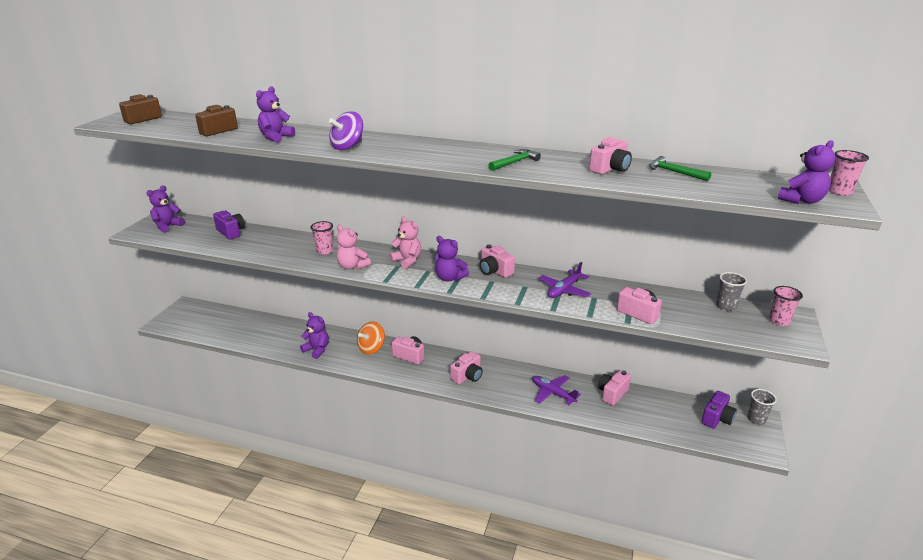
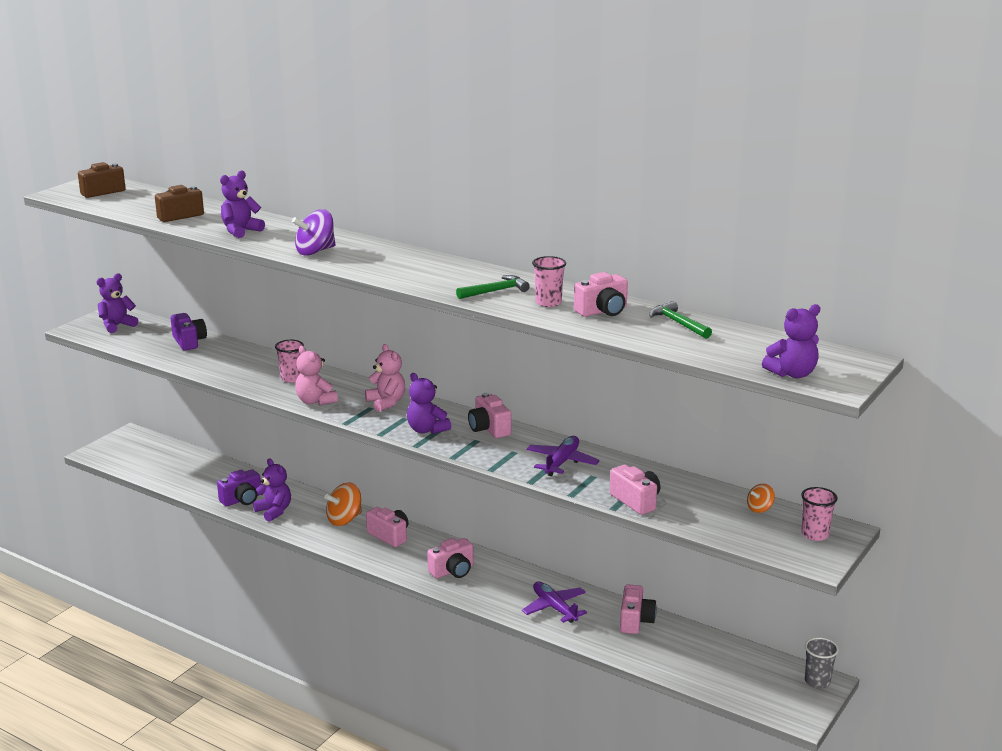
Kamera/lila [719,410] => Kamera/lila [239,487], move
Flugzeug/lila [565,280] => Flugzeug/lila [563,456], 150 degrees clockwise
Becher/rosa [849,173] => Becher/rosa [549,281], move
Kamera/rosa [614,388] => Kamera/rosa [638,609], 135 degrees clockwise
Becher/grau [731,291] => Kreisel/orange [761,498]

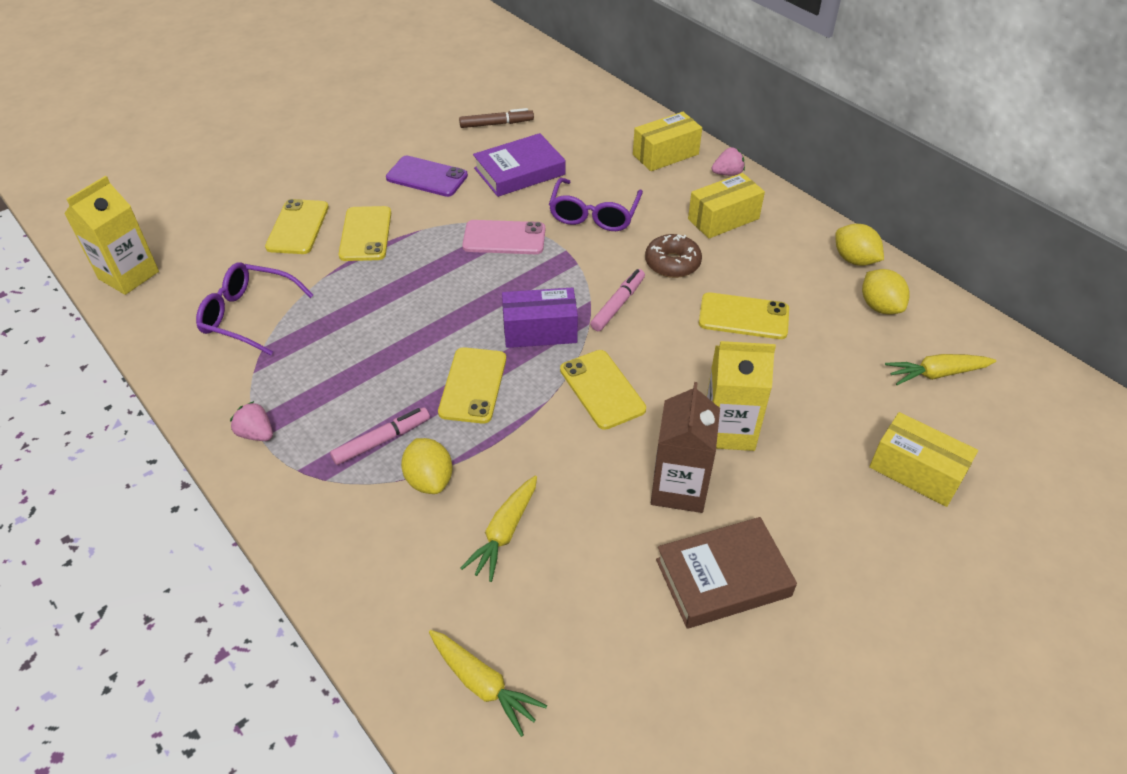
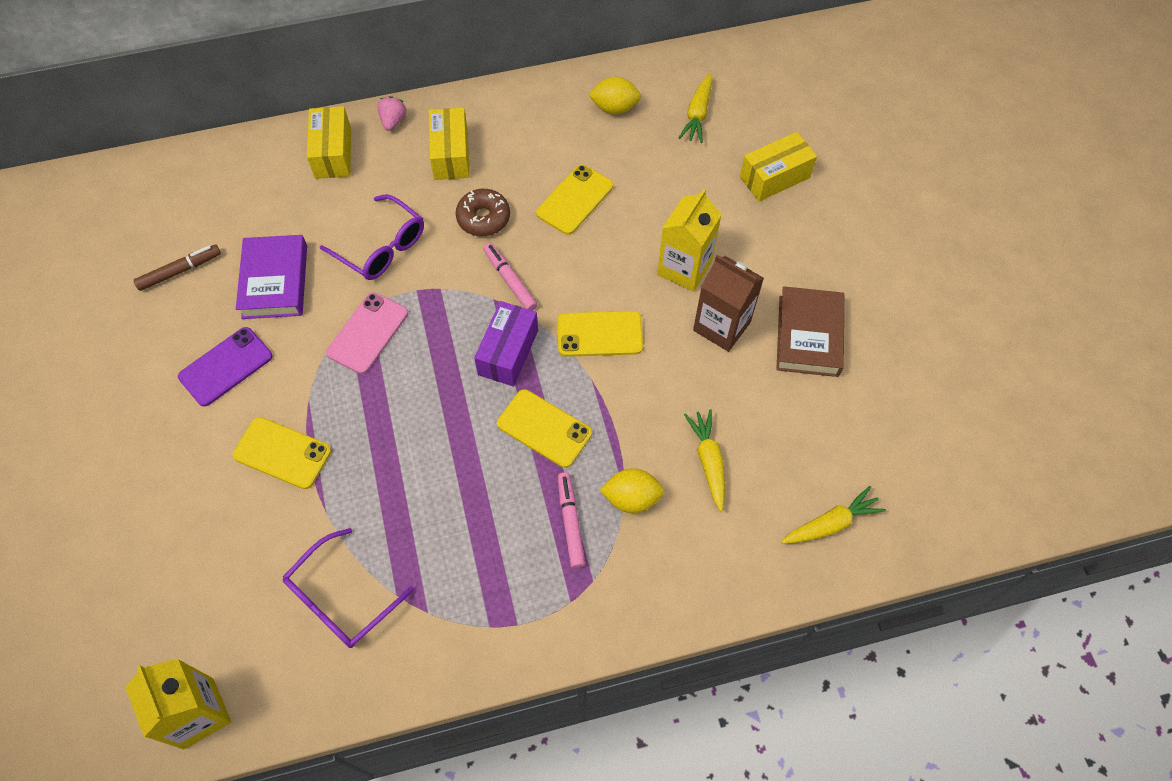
Filzstift/braun [496,118] => Filzstift/braun [177,268], 45 degrees clockwise
Karotte/gelb [498,528] => Karotte/gelb [704,460], 150 degrees counterclockwise
Erdbeere/rosa [251,421] => nothing
Handy/gelb [297,226] => nothing
Zitrone/gelb [859,245] => nothing

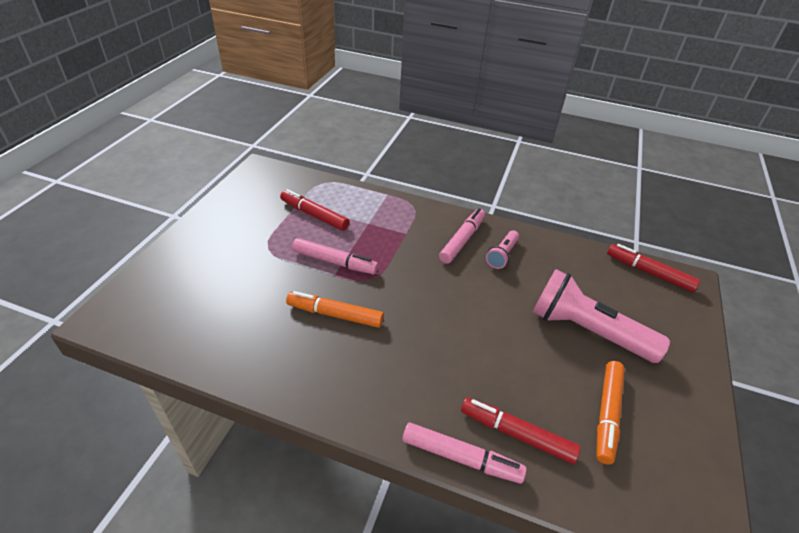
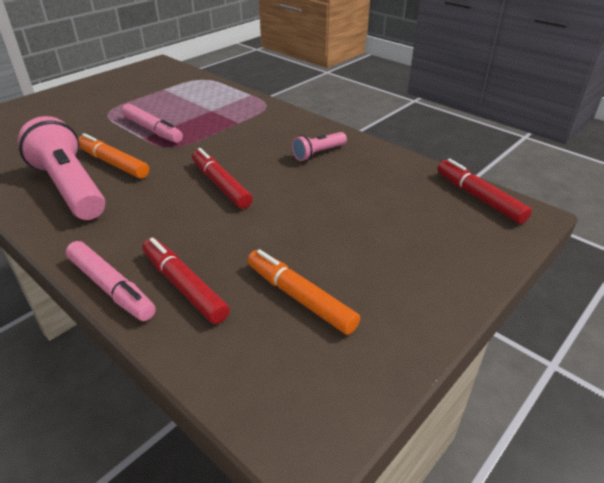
Taschenlampe/rosa [601,316] => Taschenlampe/rosa [61,168], move
Filzstift/rot [314,210] => Filzstift/rot [222,178], move
Filzstift/orange [610,413] => Filzstift/orange [303,292], 90 degrees clockwise
Filzstift/rosa [462,236] => nothing

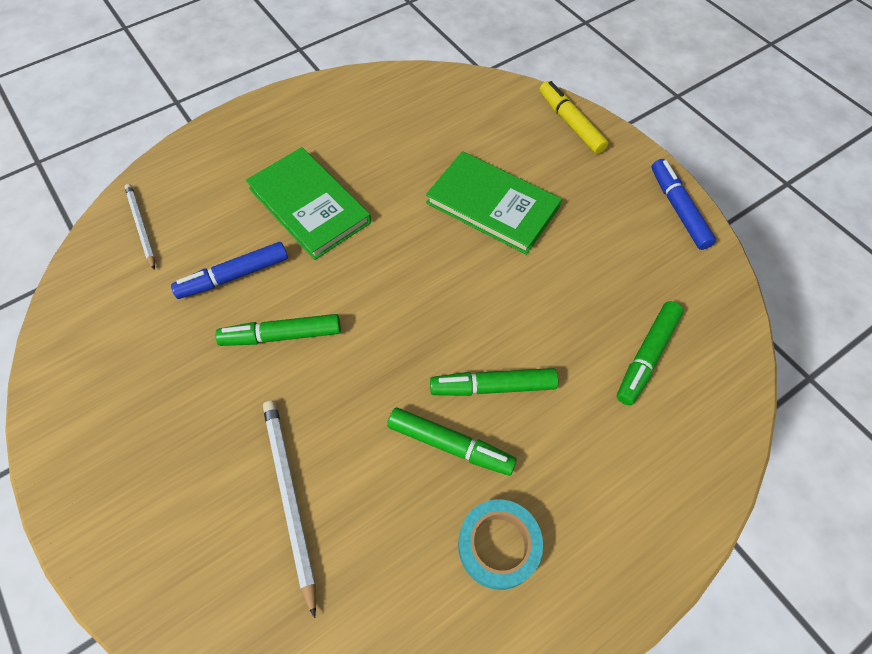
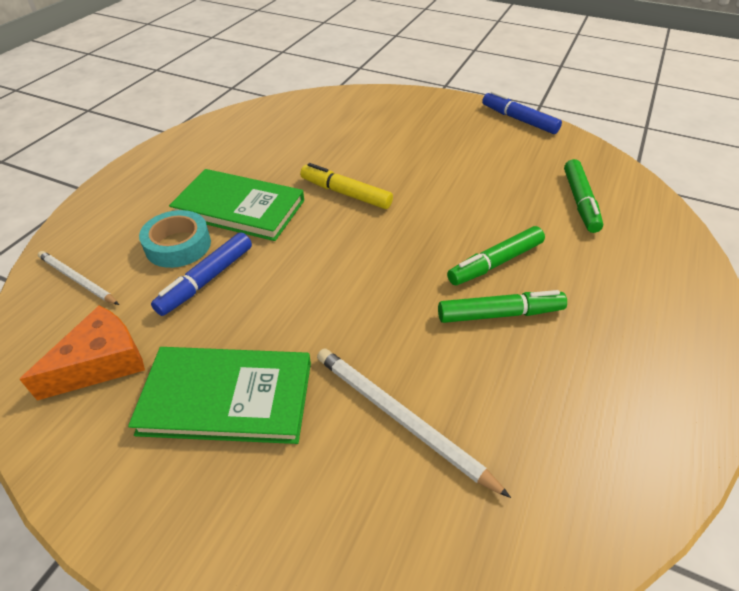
nothing => Käse/orange [82,353]
Buch/grün [494,203] => Buch/grün [219,395], move
Klebeband/türkis [500,544] => Klebeband/türkis [175,239], move
Filzstift/gelb [574,117] => Filzstift/gelb [346,186], move
Filzstift/grün [278,330] => nothing

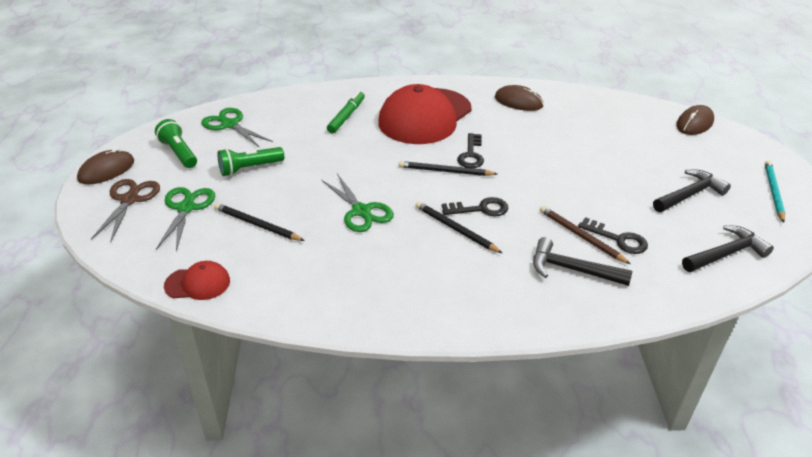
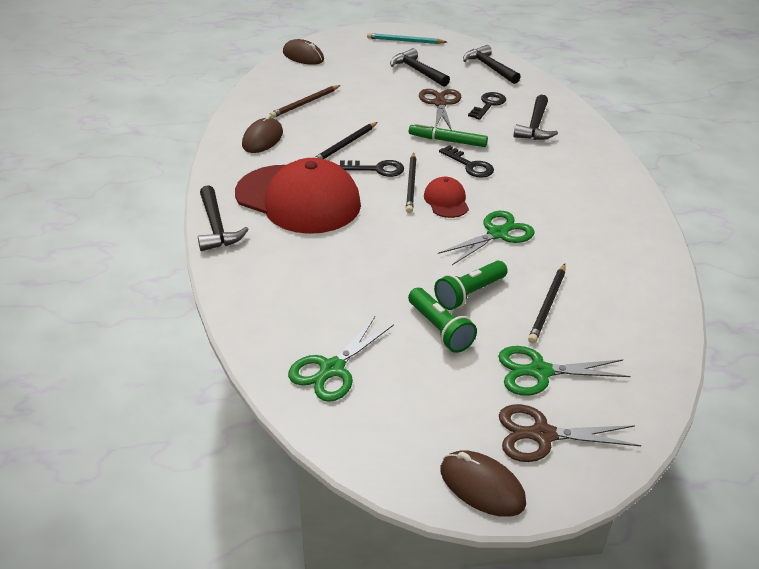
nothing => Hammer/schwarz [223,218]
Bleistift/braun [585,235] => Bleistift/braun [305,101], move
Bleistift/schwarz [458,227] => Bleistift/schwarz [345,140], move
Filzstift/grün [346,112] => Filzstift/grün [448,135], move
nothing => Schere/braun [440,109]
Kappe/rot [197,280] => Kappe/rot [446,197], move
Taschenlampe/grün [176,143] => Taschenlampe/grün [471,285], move
Schlüssel/schwarz [475,207] => Schlüssel/schwarz [466,161], 150 degrees clockwise

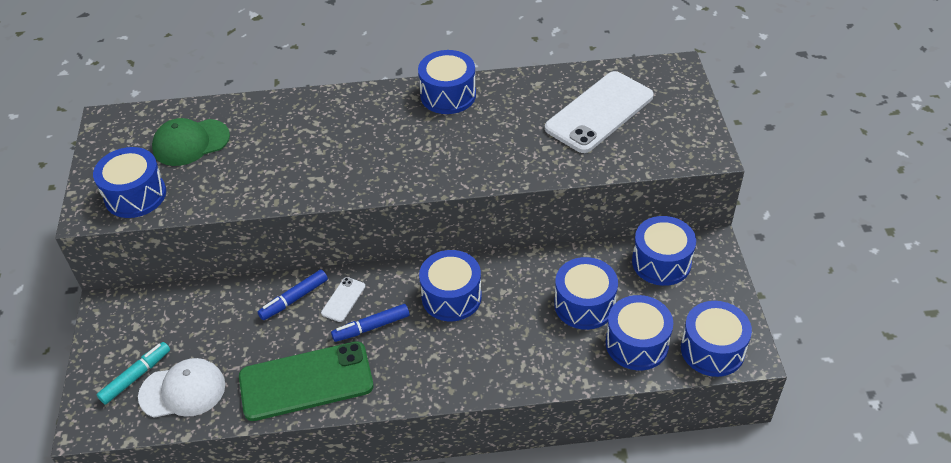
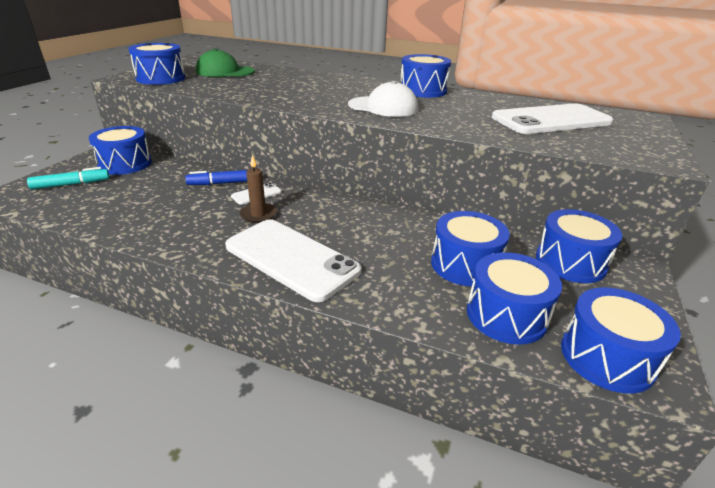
Trommel/blau [450,285] => Trommel/blau [120,150], move
nothing => Handy/weiß [293,260]
Filzstift/blau [370,323] => Kerze/braun [258,189]
Kappe/weiß [181,388] => Kappe/weiß [383,99], move
Handy/grün [306,381] => nothing

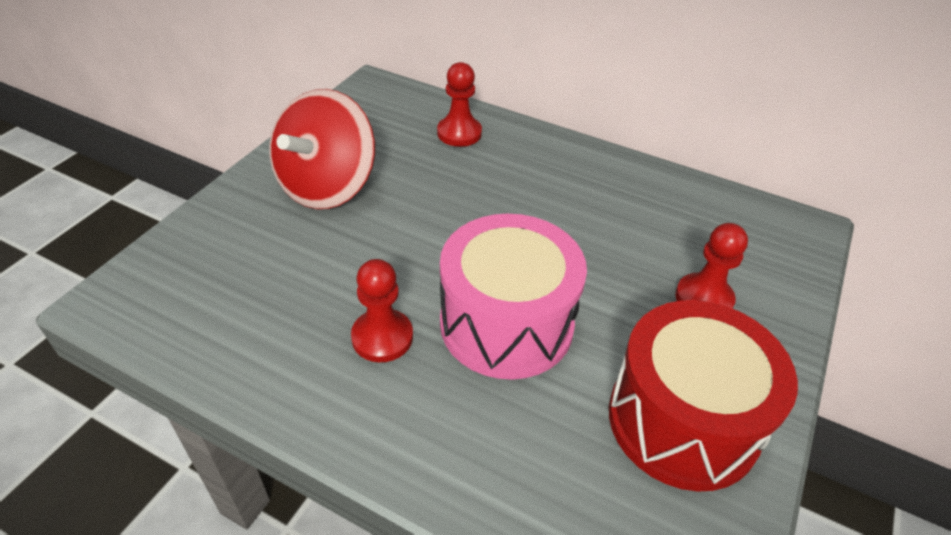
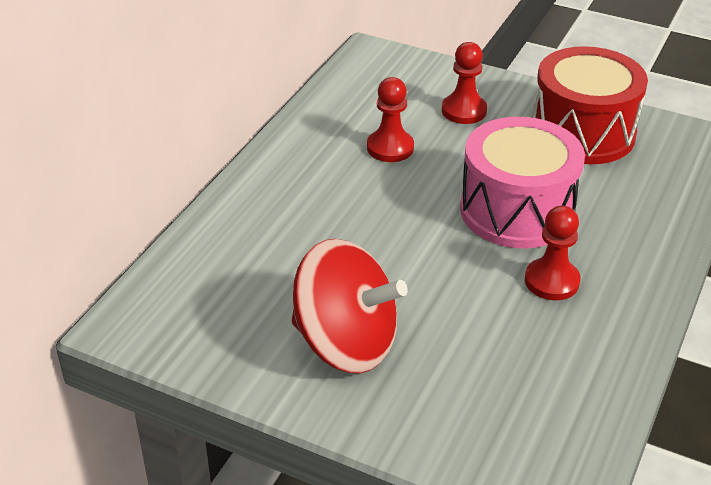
Bauer/rot [459,104] => Bauer/rot [390,119], move

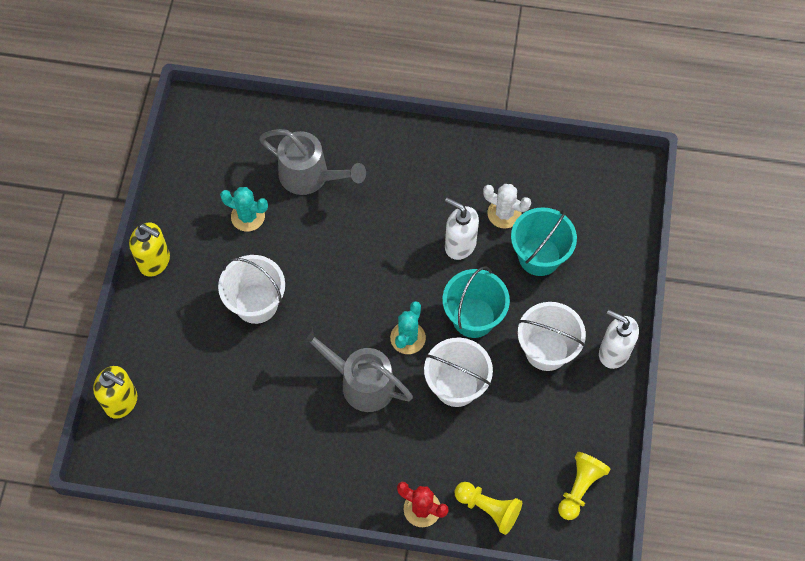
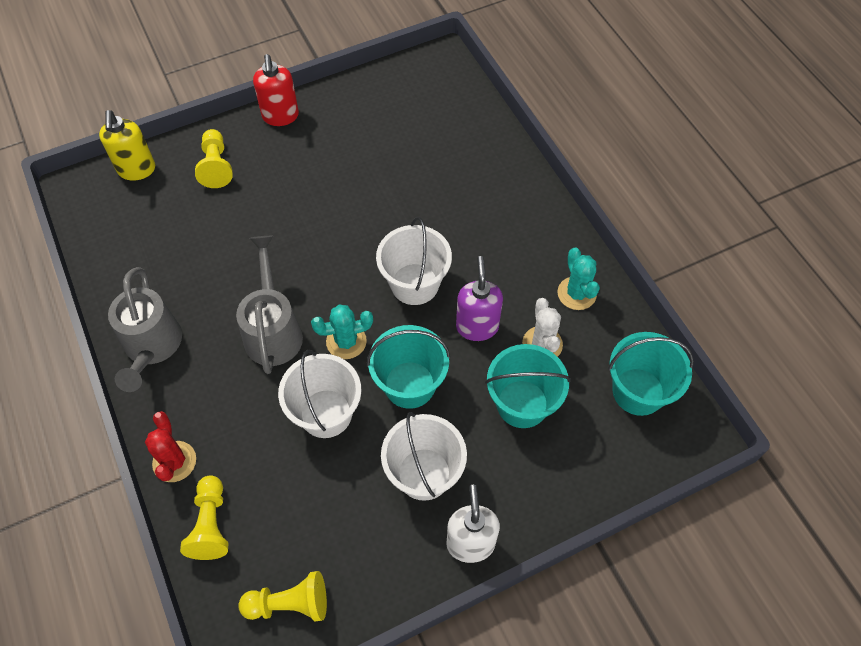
Gießkanne/grau [312,162] => Gießkanne/grau [145,329], move
nothing => Bauer/gelb [214,158]
Seifenspender/gelb [149,249] => Seifenspender/rot [276,90]
Eimer/weiß [251,289] => Eimer/weiß [414,261], move
Seifenspender/weiß [462,228] => Seifenspender/lila [479,298]
Kaktus/türkis [244,209] => Kaktus/türkis [579,278], move
nothing => Eimer/türkis [651,374]

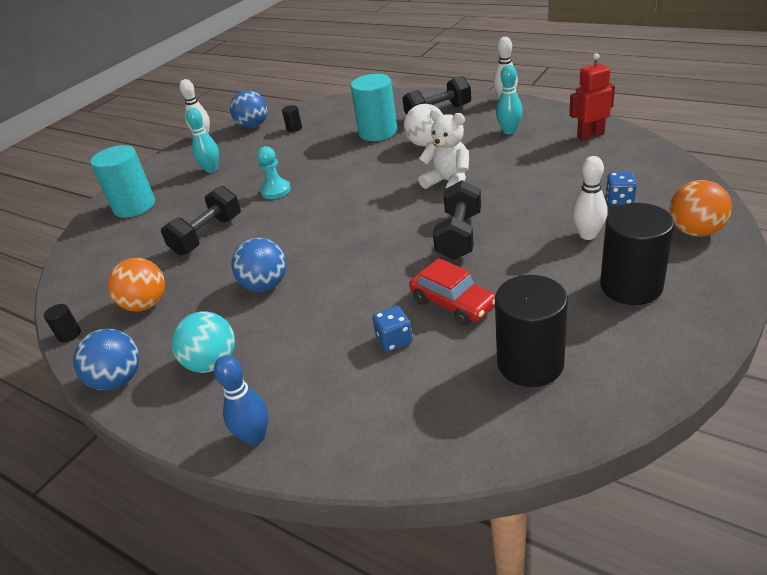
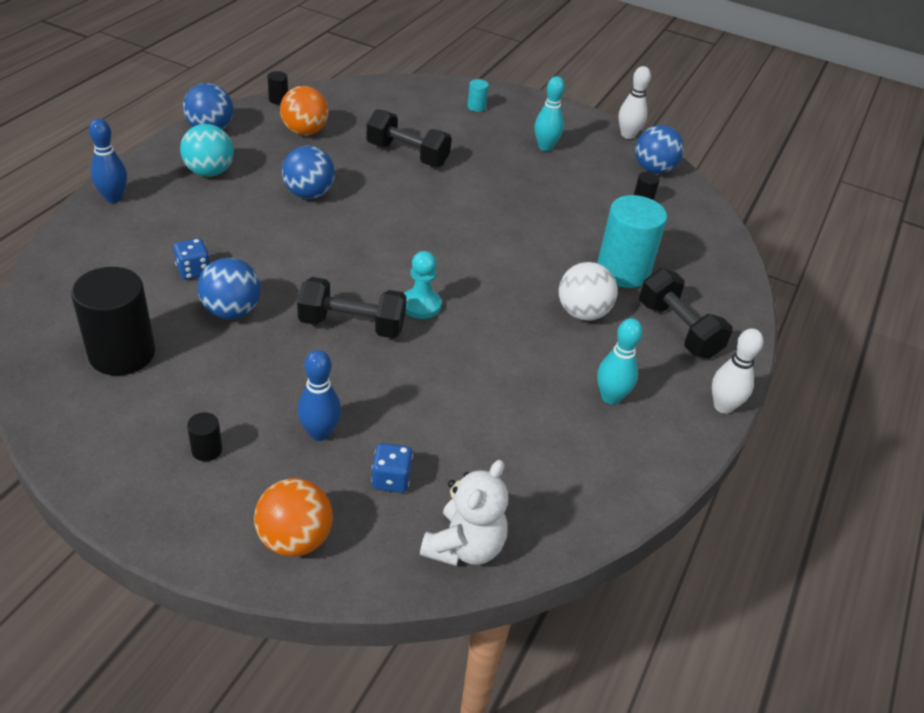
Vollzylinder/schwarz [637,254] => Vollzylinder/schwarz [204,436], x0.43
Auto/rot [452,292] => Ball/blau [229,288]
Bowlingkegel/weiß [590,198] => Bowlingkegel/blau [319,395]
Bauer/türkis [274,172] => Bauer/türkis [422,285], move
Teddybär/weiß [443,149] => Teddybär/weiß [464,513], move
Vollzylinder/türkis [122,181] => Vollzylinder/türkis [478,95], x0.43
Roboter/rot [592,97] => nothing

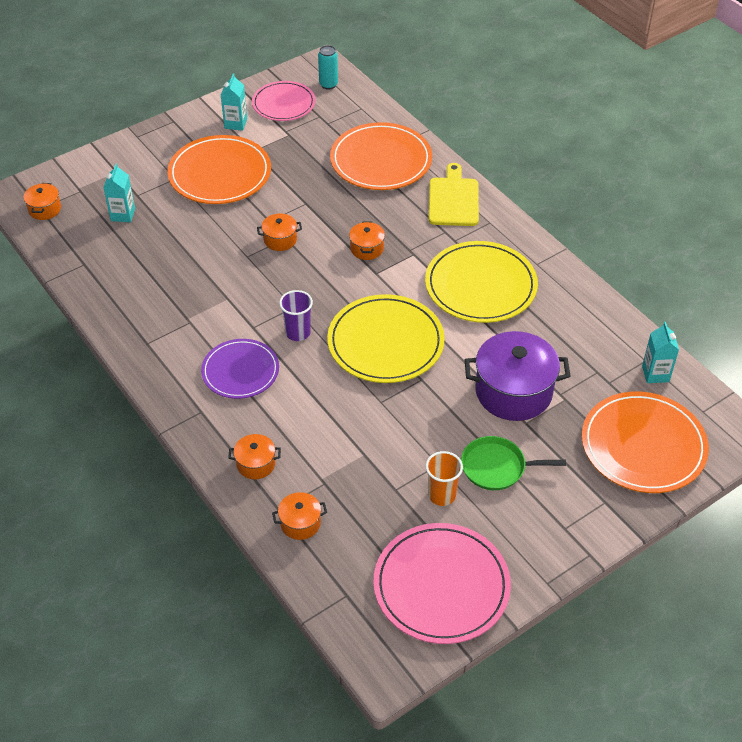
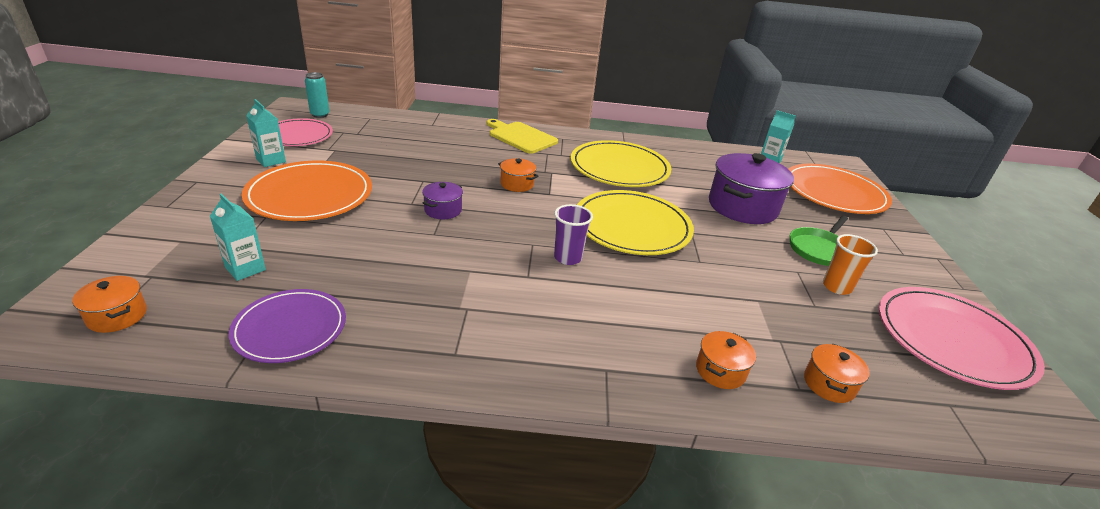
Teller/lila [240,369] => Teller/lila [287,326], move
Kochtopf/orange [279,232] => Kochtopf/lila [442,200]
Teller/orange [381,156] => nothing

